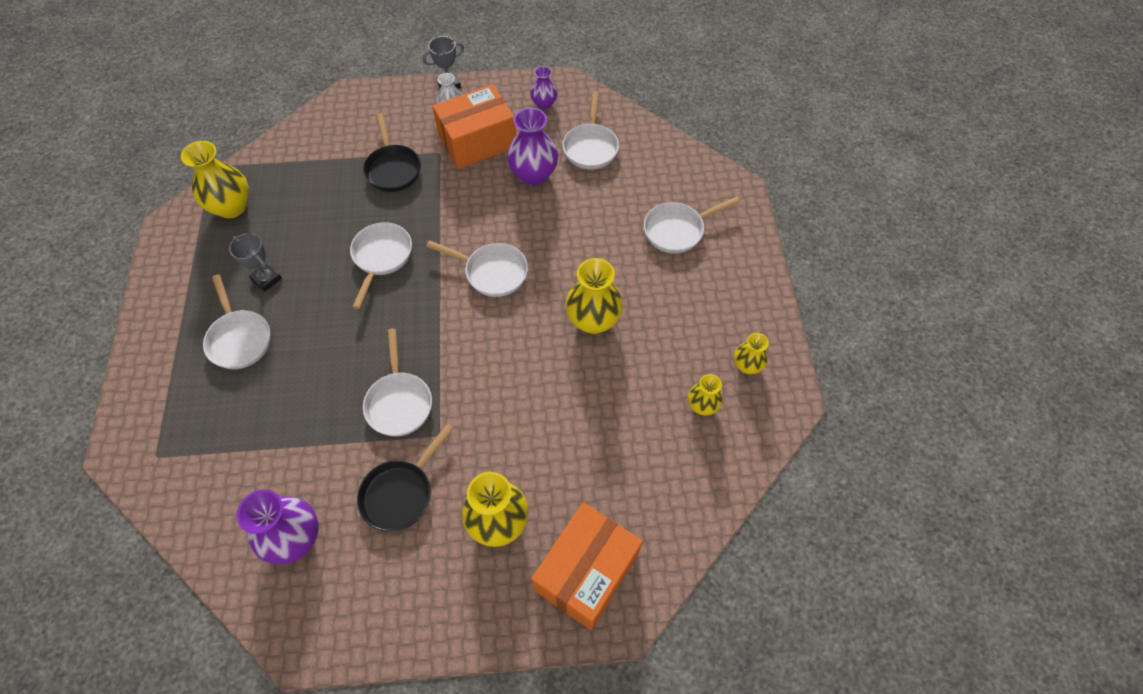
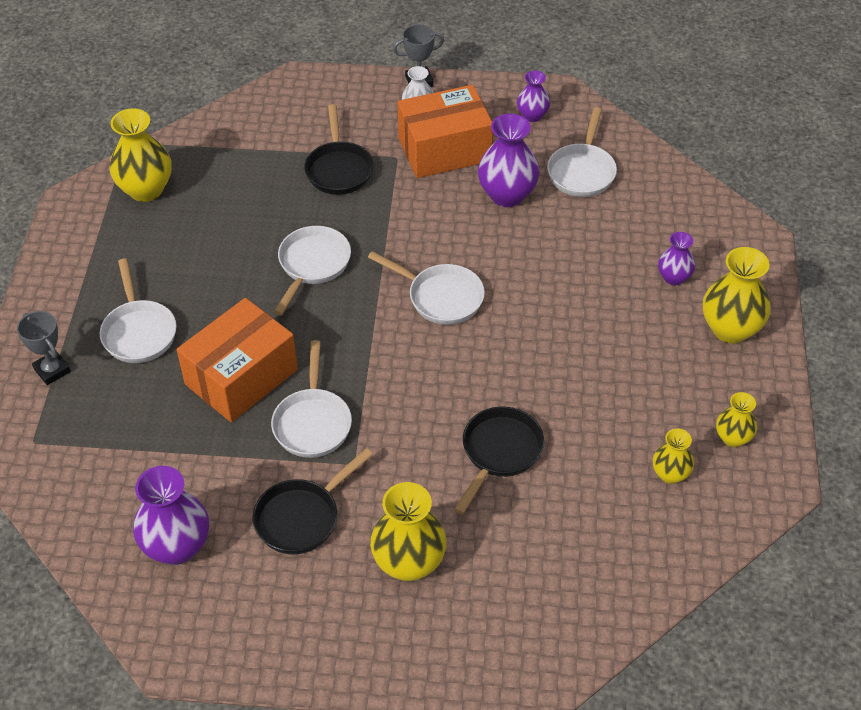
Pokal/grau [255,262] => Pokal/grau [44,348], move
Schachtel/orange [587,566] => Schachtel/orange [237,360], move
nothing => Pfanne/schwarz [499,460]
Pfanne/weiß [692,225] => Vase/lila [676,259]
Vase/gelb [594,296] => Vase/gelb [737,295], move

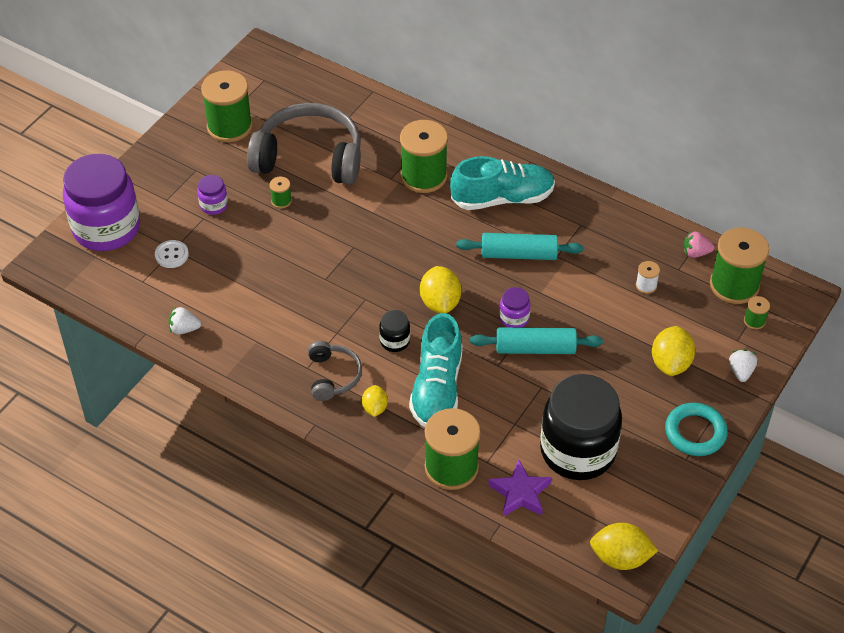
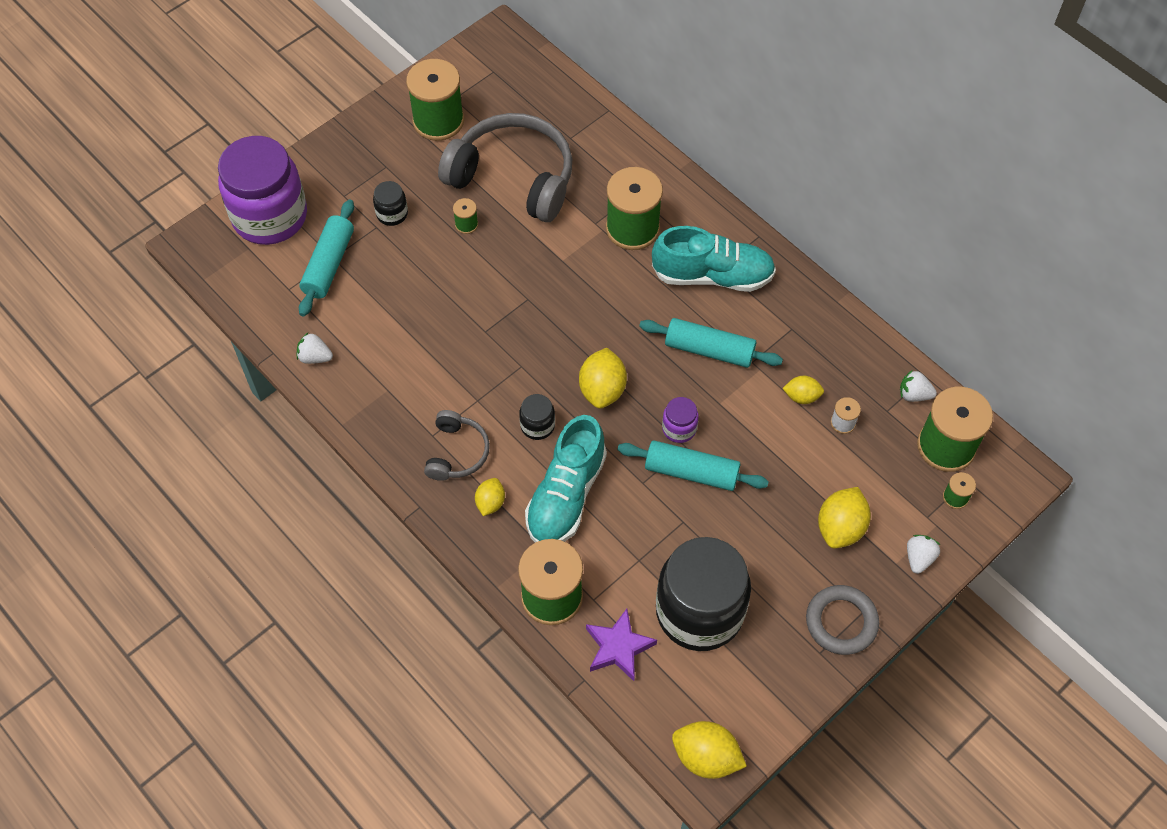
Knopf/weiß [172,254] => Nudelholz/türkis [326,257]
Einmachglas/lila [212,195] => Einmachglas/schwarz [390,203]
nothing => Zitrone/gelb [803,390]
Ring/türkis [696,429] => Ring/grau [842,620]
Erdbeere/rosa [699,245] => Erdbeere/weiß [918,386]

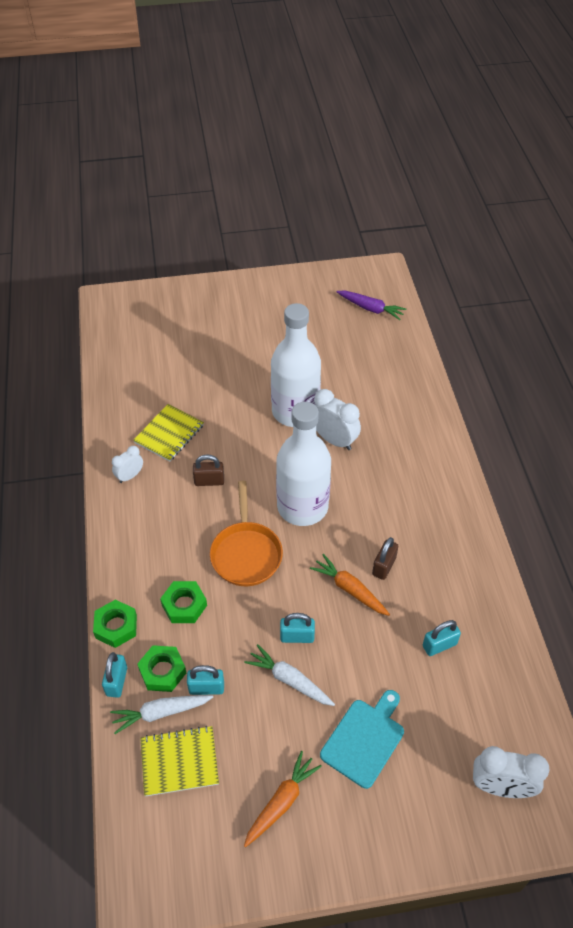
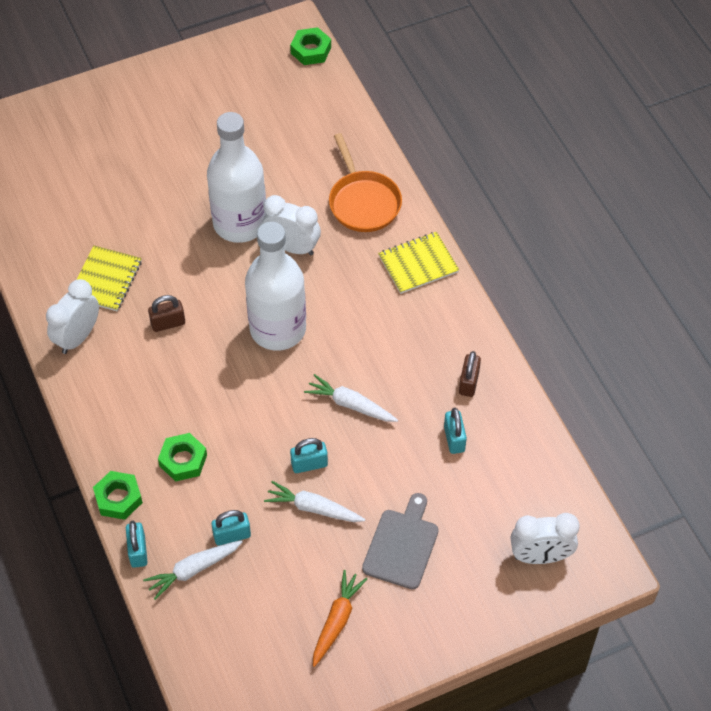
Wecker/weiß [127,464] => Wecker/weiß [72,316], x1.67
Sechskantmutter/grün [161,668] => Sechskantmutter/grün [310,46], move
Karotte/orange [350,585] => Karotte/weiß [351,398]
Pfanne/orange [246,533] => Pfanne/orange [365,182], move
Schneidebrett/türkis [362,739] => Schneidebrett/grau [400,541]
Notizbuch/gelb [179,761] => Notizbuch/gelb [418,263], move
Vorhängeschloss/türkis [442,638] => Vorhängeschloss/türkis [455,431], 60 degrees counterclockwise
Vorhängeschloss/braun [385,558] => Vorhängeschloss/braun [470,374], move
Karotte/lila [371,305] => nothing

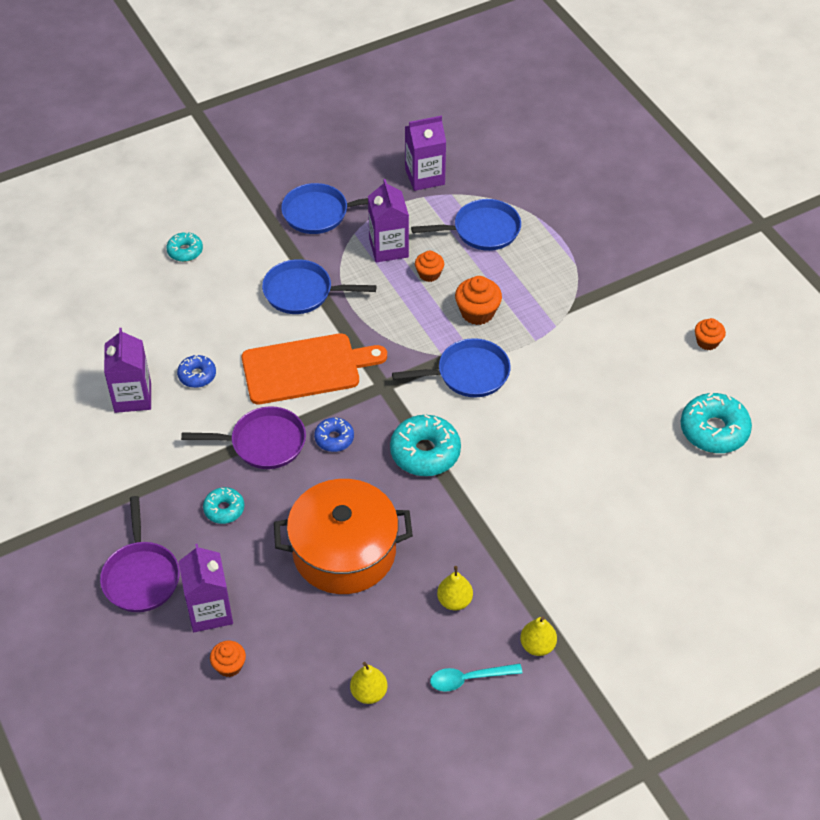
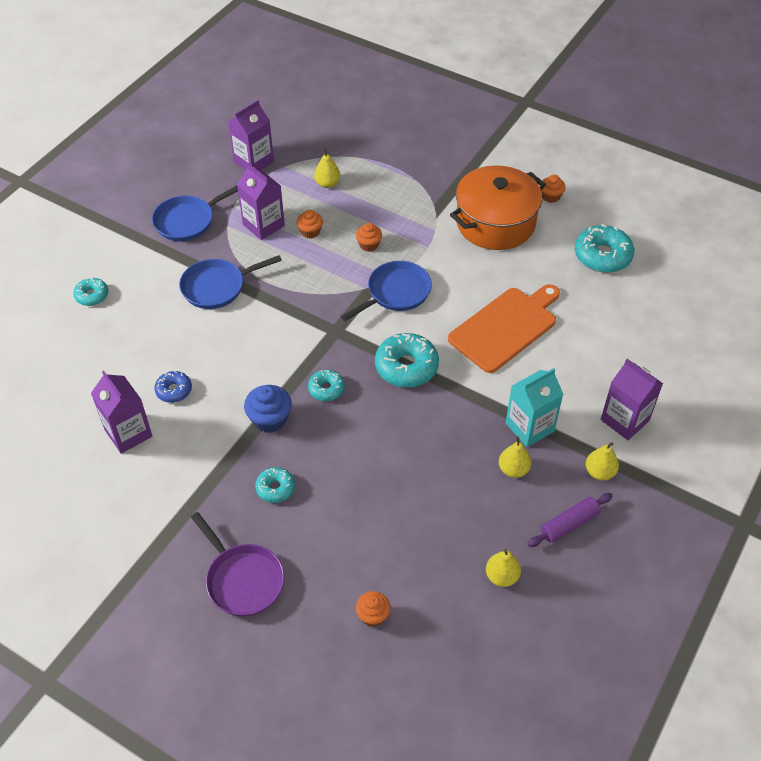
Pfanne/lila [243,437] => Muffin/blau [268,409]
Donut/blau [334,434] => Donut/türkis [326,385]
Pfanne/blau [466,225] => Birne/gelb [327,168]
Muffin/orange [478,300] => Muffin/orange [369,237], x0.65
Schneidebrett/orange [314,368] => Schneidebrett/orange [504,328], move
Kochtopf/orange [343,536] => Kochtopf/orange [498,207], move
nothing => Getränkekarton/türkis [535,407]
Löffel/türkis [476,677] => Nudelholz/lila [570,520]
Getränkekarton/lila [206,588] => Getränkekarton/lila [632,399], move

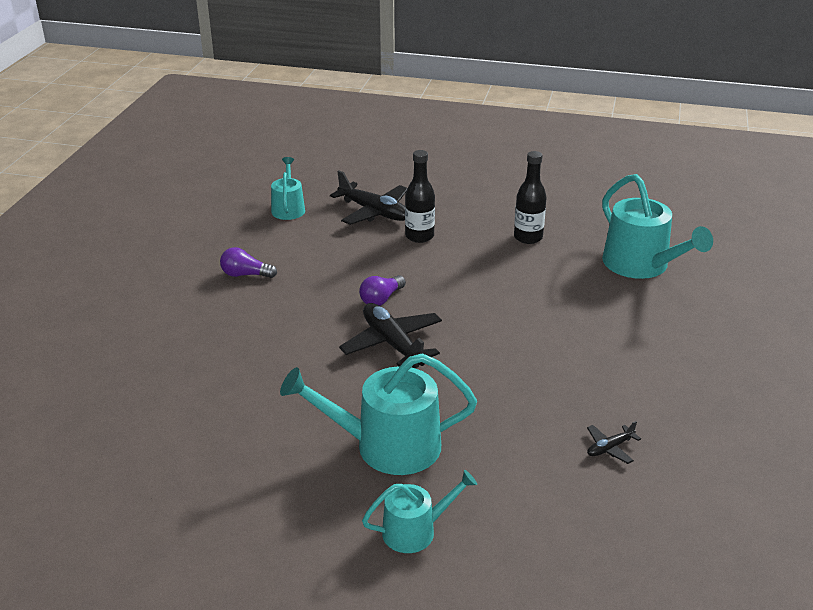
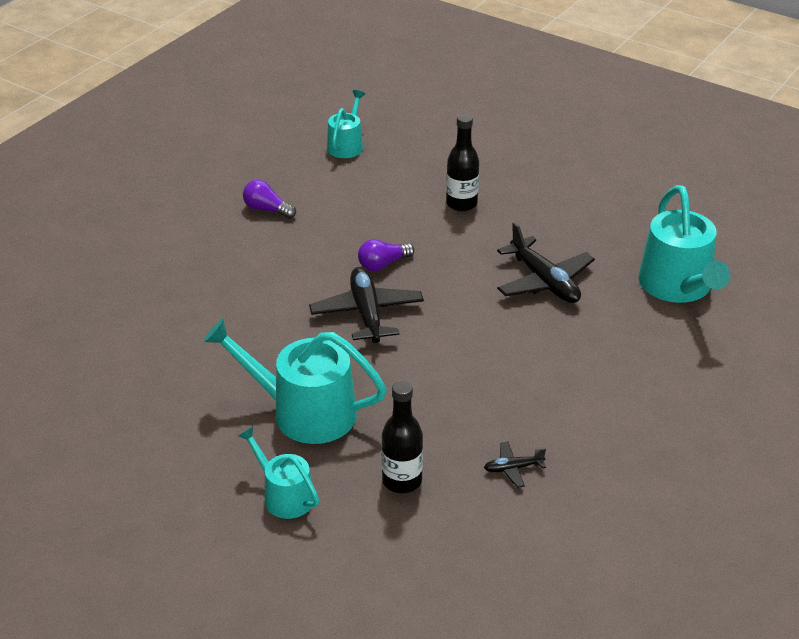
Gießkanne/türkis [419,511] => Gießkanne/türkis [278,472], 135 degrees counterclockwise
Flasche/schwarz [530,197] => Flasche/schwarz [402,437], move
Flugzeug/schwarz [368,198] => Flugzeug/schwarz [546,262], move

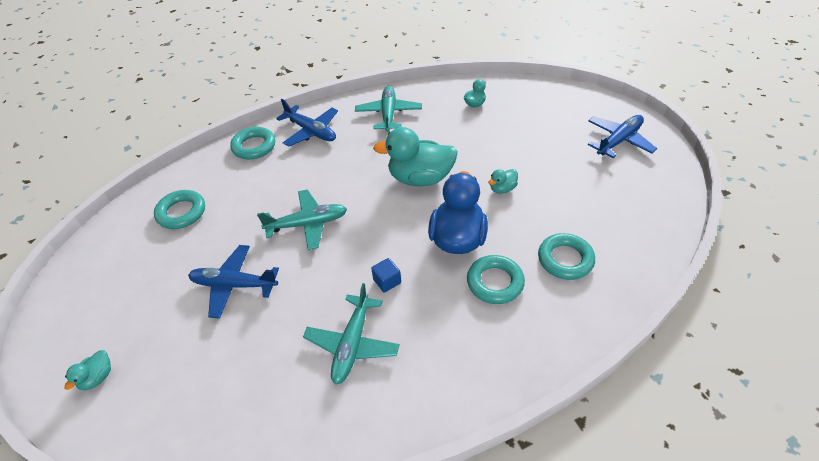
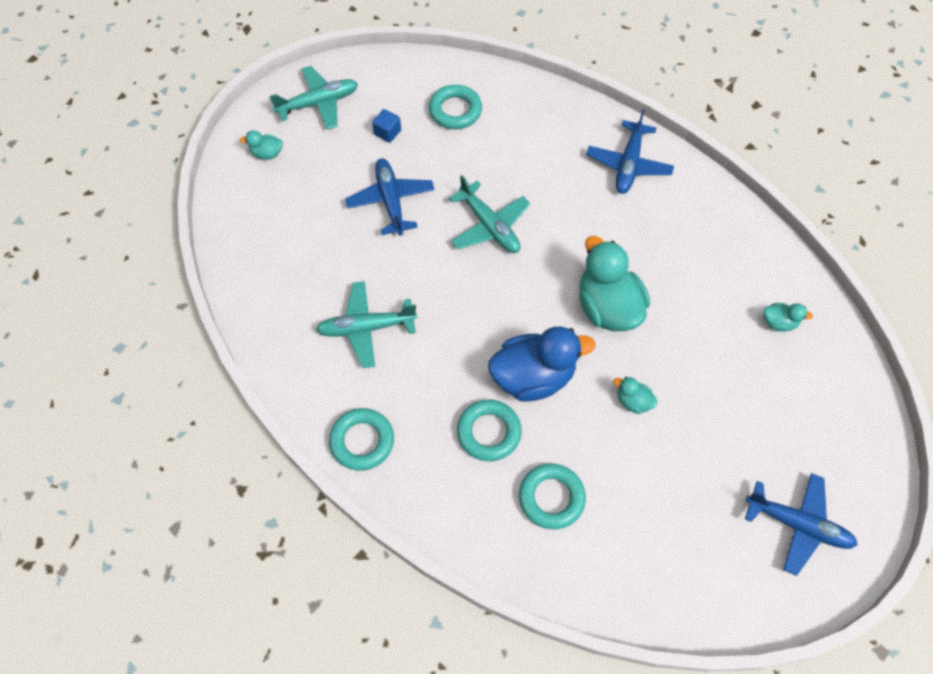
Flugzeug/türkis [388,109] => Flugzeug/türkis [313,98], move
Ring/türkis [252,143] => Ring/türkis [361,439], move
Kubus/blau [386,275] => Kubus/blau [386,126], move

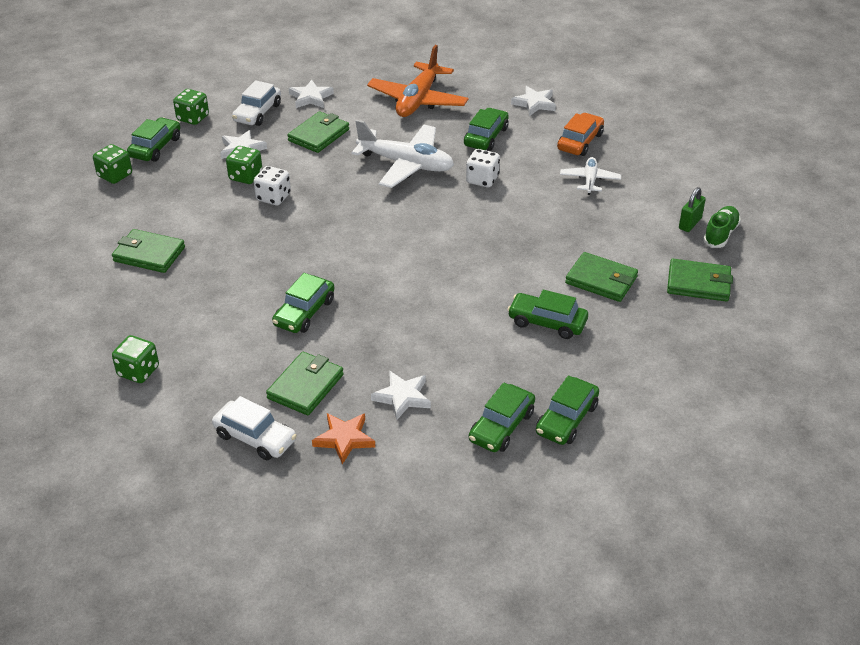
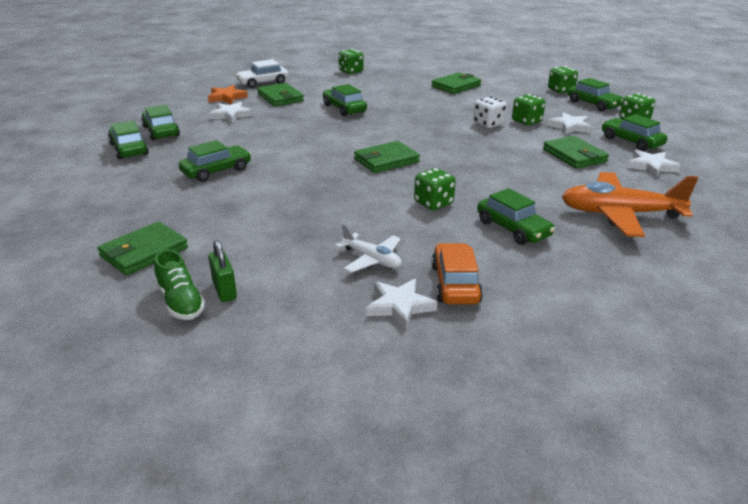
Geldbörse/grün [601,277] => Geldbörse/grün [387,157], move
Stern/weiß [533,101] => Stern/weiß [401,304], move
Spielwürfel/weiß [483,168] => Spielwürfel/grün [435,189]
Auto/orange [580,134] => Auto/orange [457,273], 150 degrees counterclockwise
Flugzeug/orange [418,81] => Flugzeug/orange [630,204], 45 degrees counterclockwise
Auto/weiß [256,103] => Auto/grün [634,132]
Flugzeug/weiß [403,154] => nothing

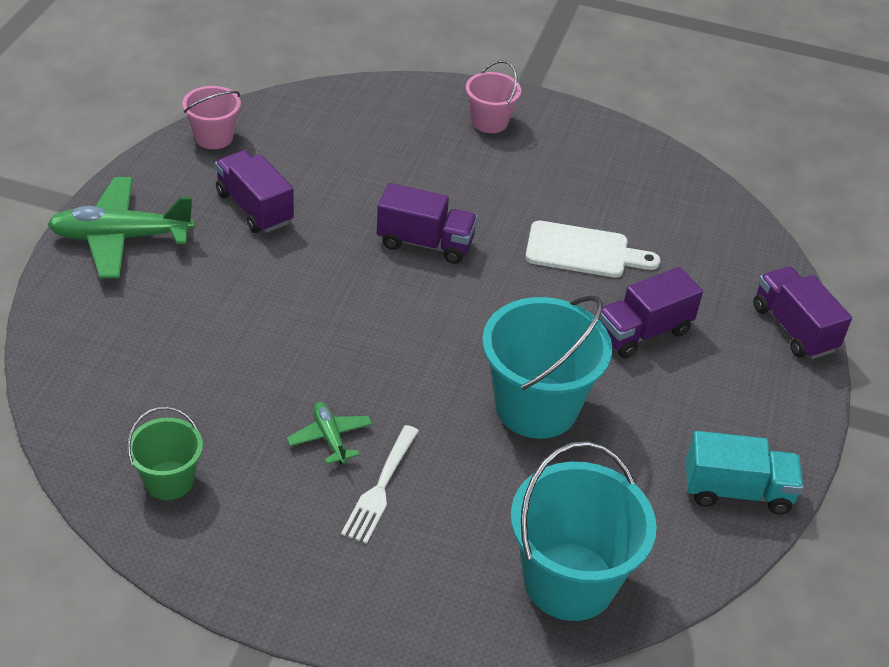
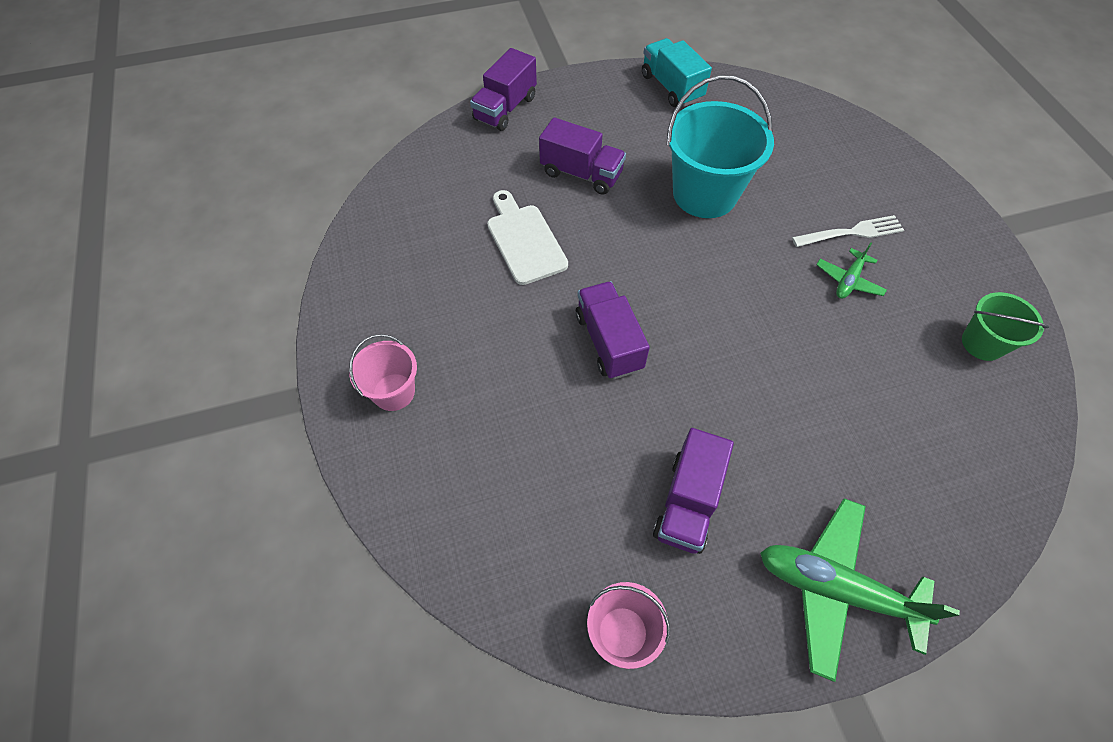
Flugzeug/grün [121,227] => Flugzeug/grün [860,590], 150 degrees clockwise
Eimer/türkis [584,531] => nothing

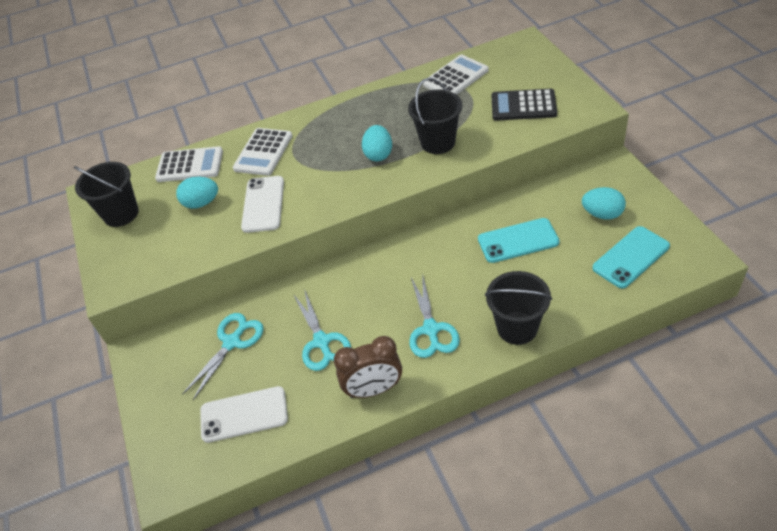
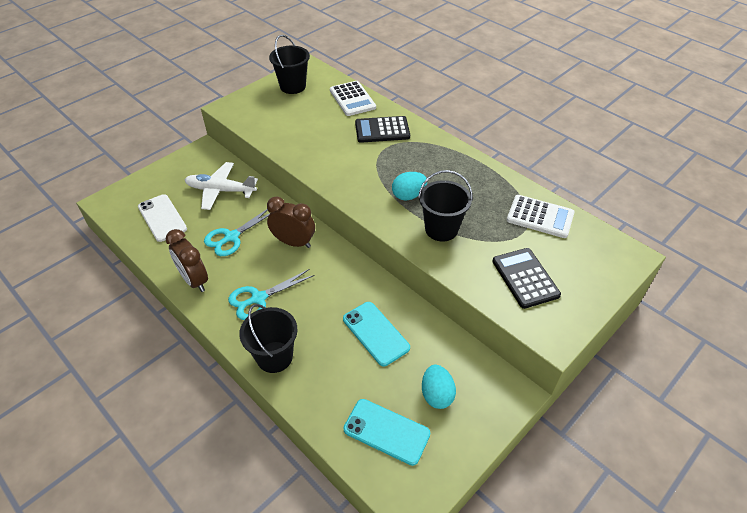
Schere/türkis [223,356] => Flugzeug/weiß [221,186]
nothing => Wecker/braun [291,222]
Taschenrechner/weiß [262,152] => Taschenrechner/schwarz [382,129]
Ei/türkis [197,193] => nothing
Handy/weiß [262,204] => nothing

